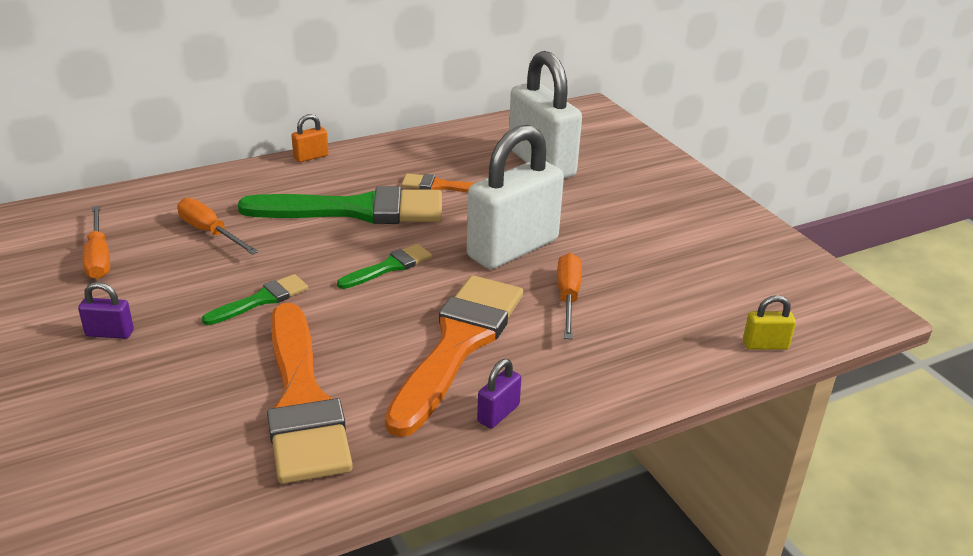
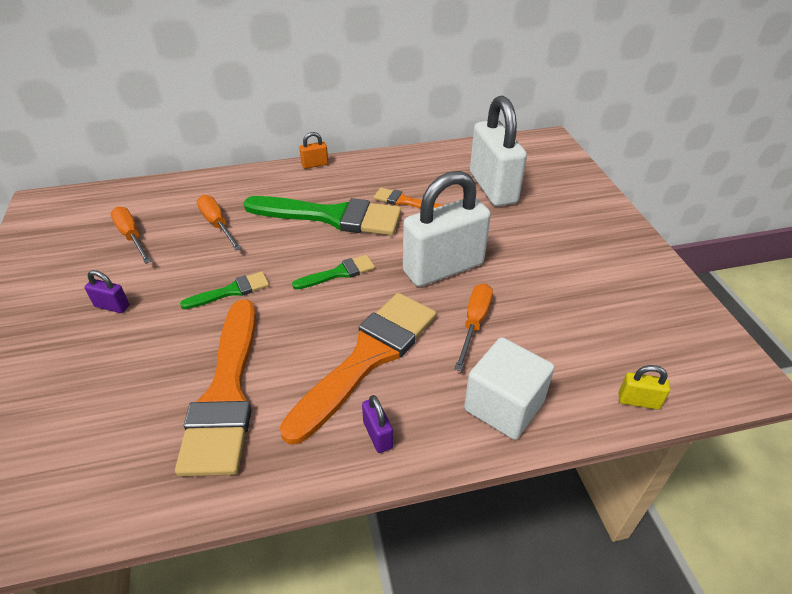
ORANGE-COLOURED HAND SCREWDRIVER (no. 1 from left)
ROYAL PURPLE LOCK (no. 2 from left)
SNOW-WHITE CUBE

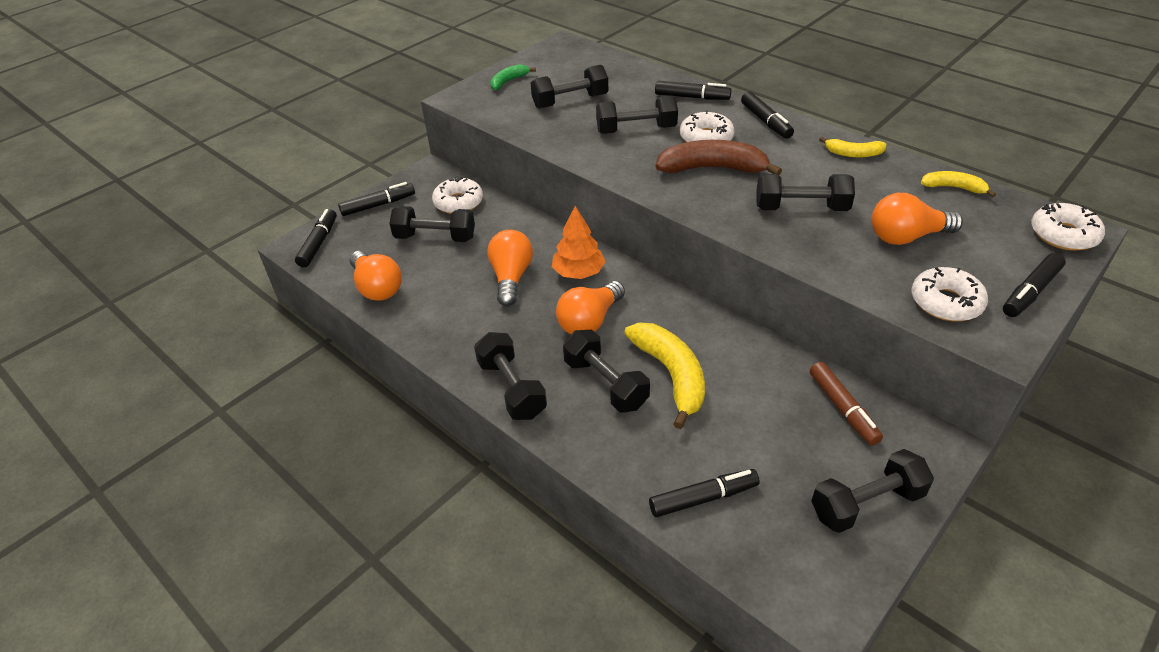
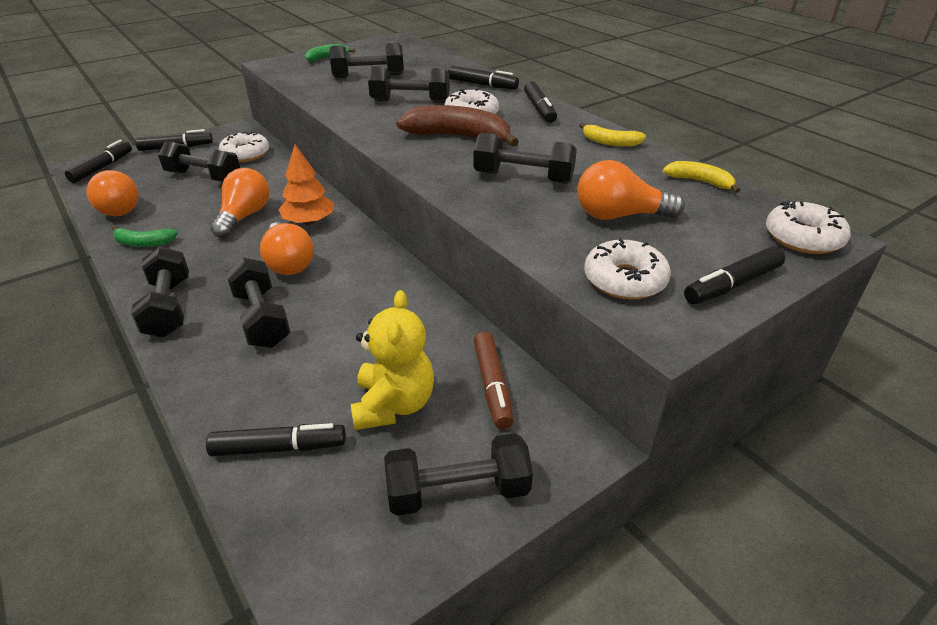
ORANGE-COLOURED LIGHTBULB (no. 3 from left)
BRIGHT YELLOW BANANA (no. 1 from left in the first image)
LEAF-GREEN BANANA (no. 1 from left)
BRIGHT YELLOW TEDDY

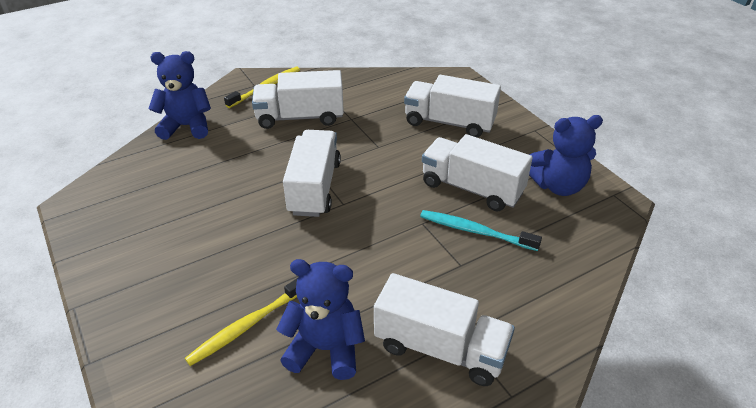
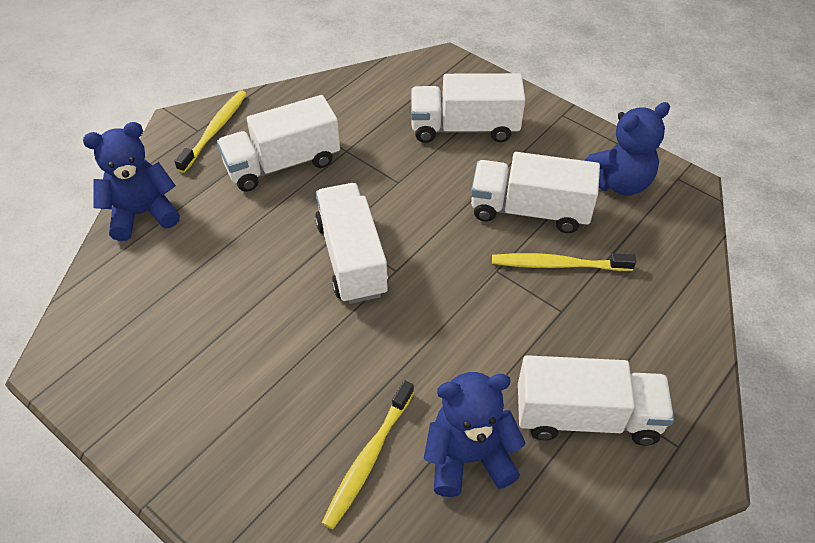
BRIGHT YELLOW DENTAL BRUSH (no. 3 from left)

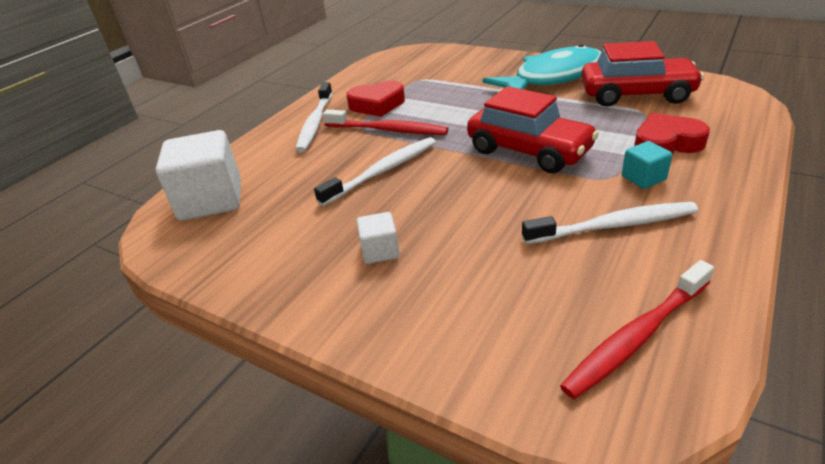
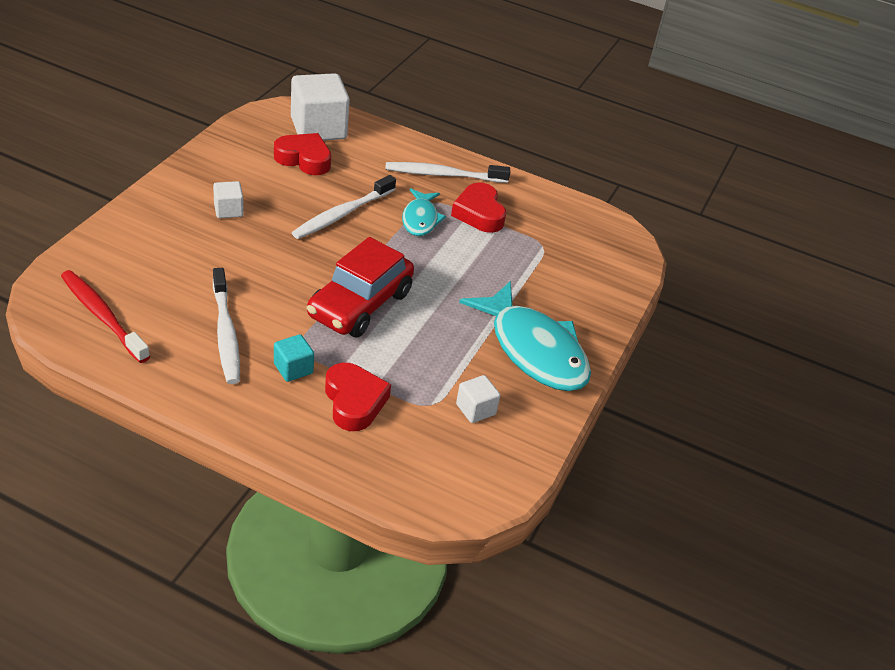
SNOW-WHITE DENTAL BRUSH (no. 2 from left)
AQUA TOY FISH (no. 1 from left)
SNOW-WHITE CUBE (no. 3 from left)
SCARLET LOVE HEART (no. 1 from left)

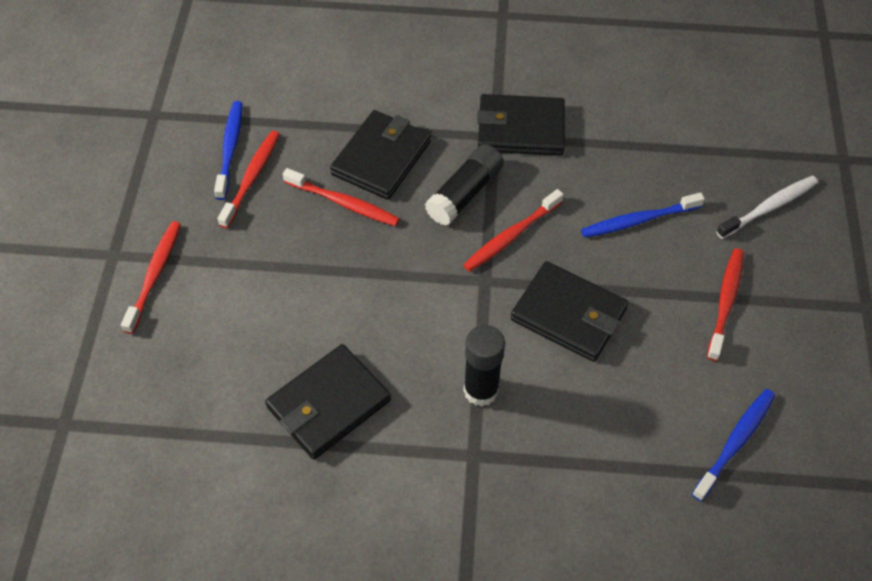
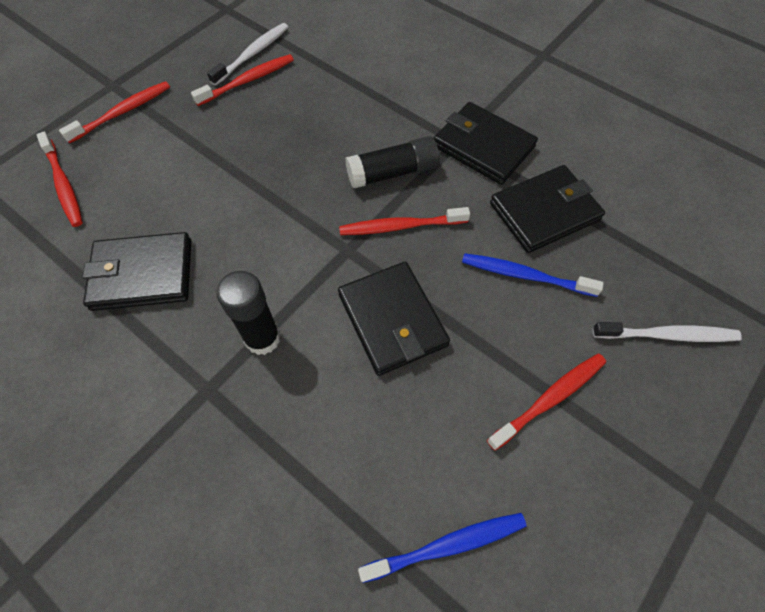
SNOW-WHITE DENTAL BRUSH (no. 1 from left)
SCARLET DENTAL BRUSH (no. 1 from left)
JET-BLACK WALLET (no. 4 from left)

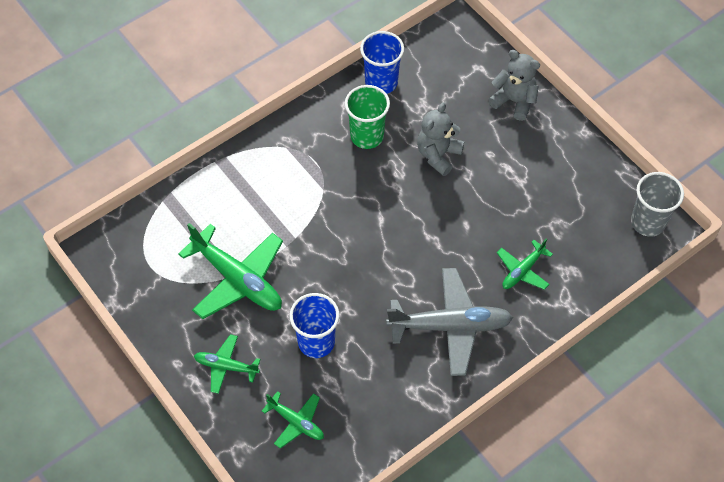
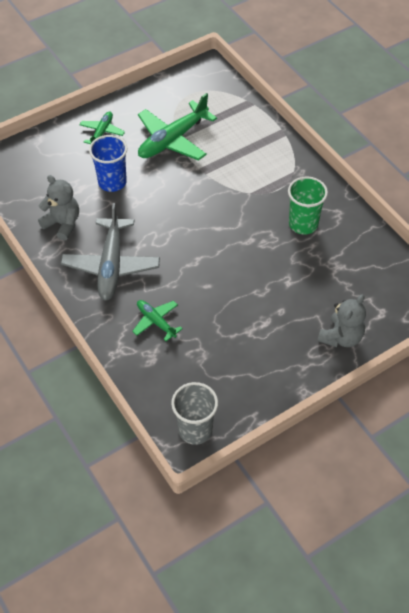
LEAF-GREEN PLANE (no. 3 from left in the first image)
ROYAL BLUE BEAKER (no. 2 from left in the first image)
ASH-GREY TEDDY (no. 1 from left)

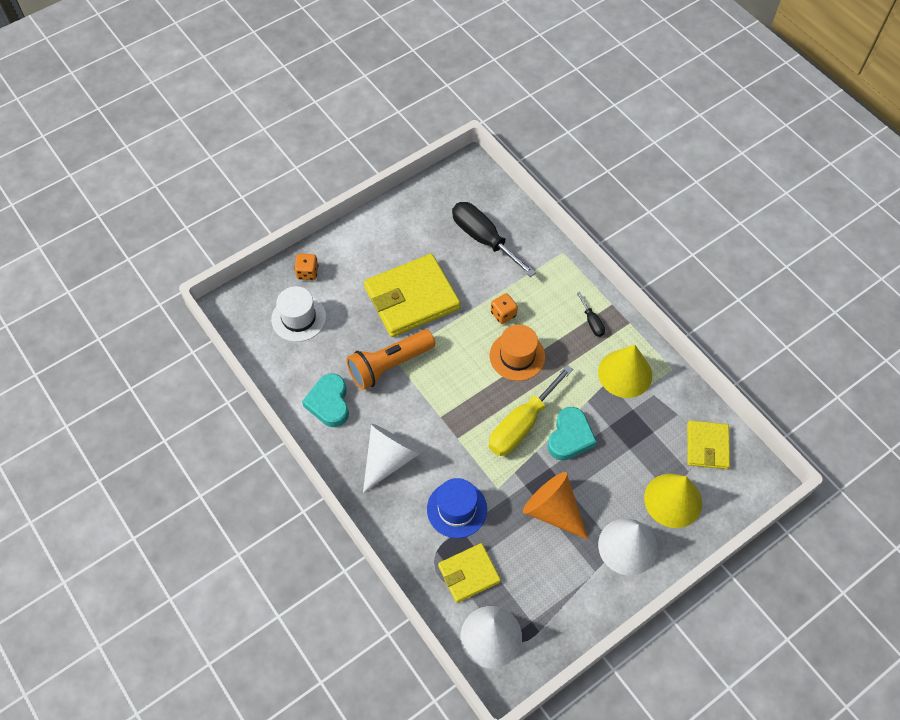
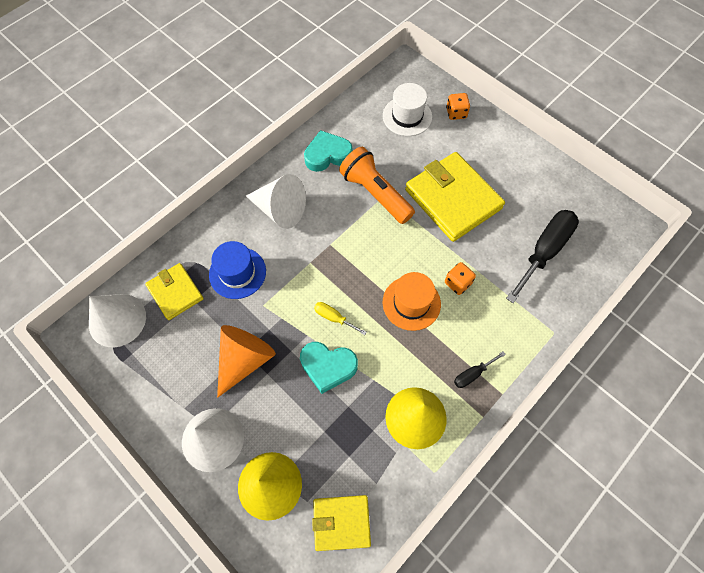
BRIGHT YELLOW HAND SCREWDRIVER

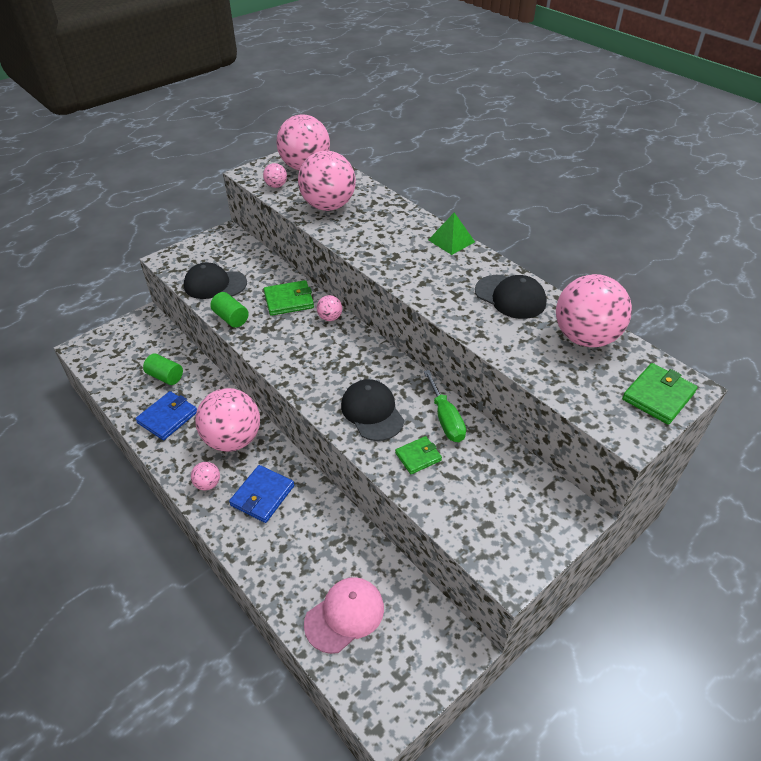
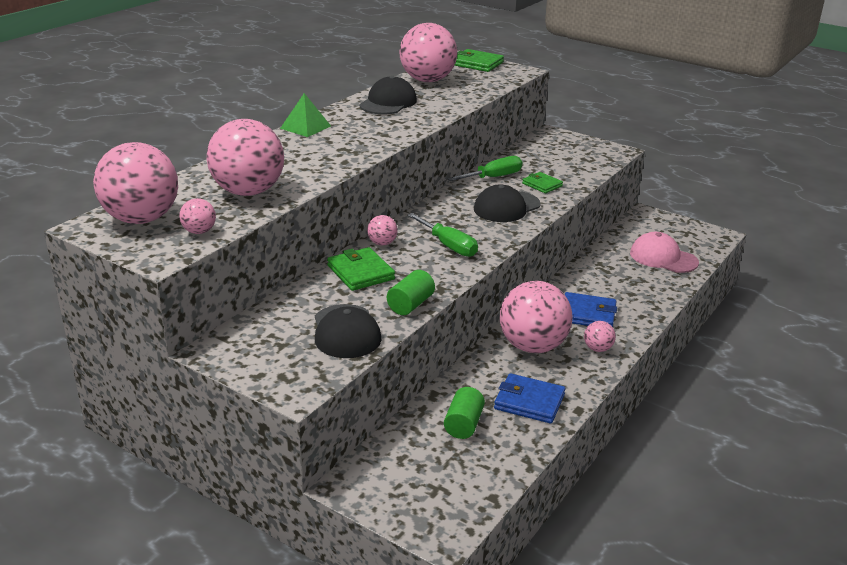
LEAF-GREEN HAND SCREWDRIVER (no. 1 from left)

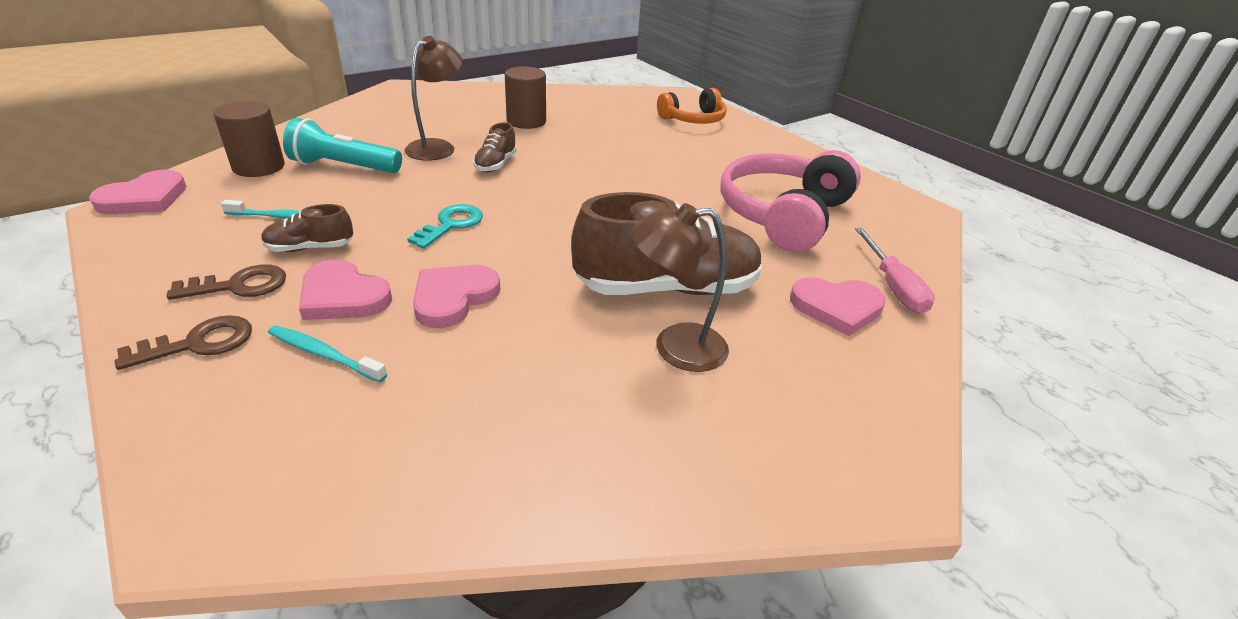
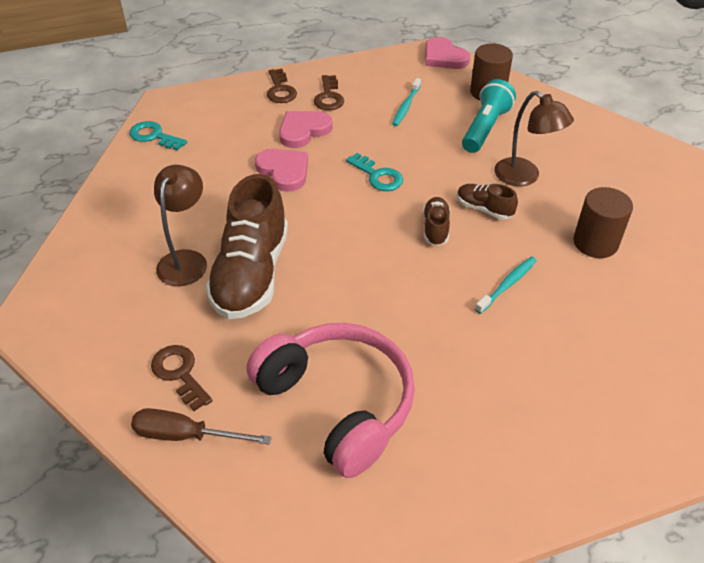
DARK BROWN SNEAKER (no. 2 from left)
AQUA DENTAL BRUSH (no. 2 from left)
ORANGE-COLOURED HEADSET
DARK BROWN LATCHKEY (no. 1 from left)
DARK BROWN HAND SCREWDRIVER
AQUA LATCHKEY (no. 1 from left)

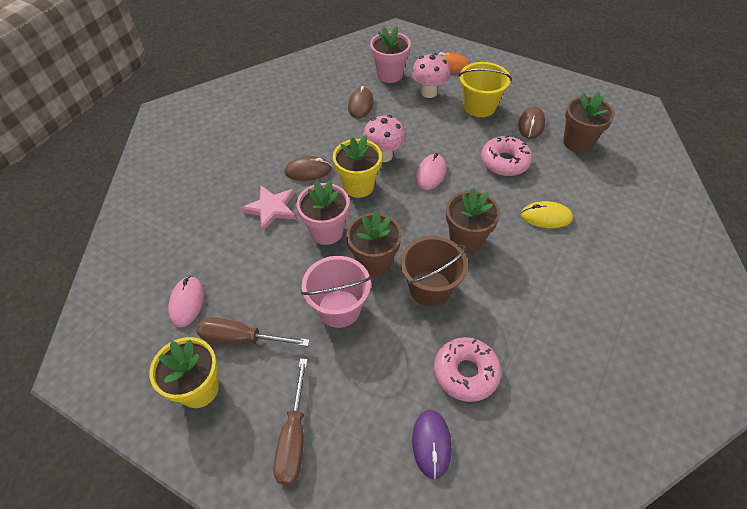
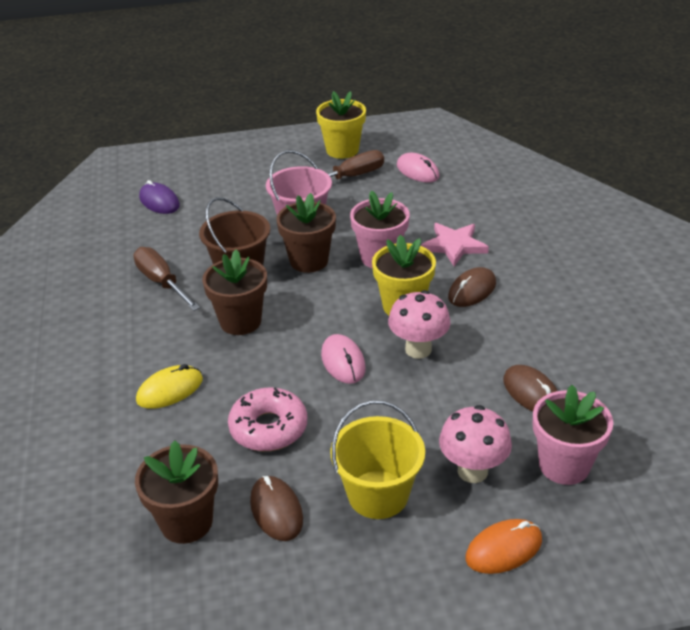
DARK BROWN HAND SCREWDRIVER (no. 1 from left)
ROSE-PINK DONUT (no. 1 from left in the first image)

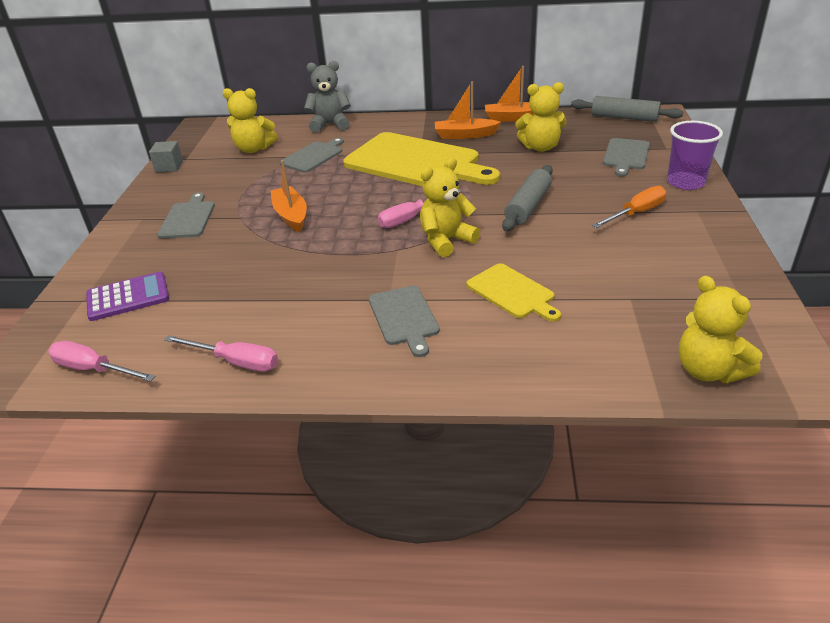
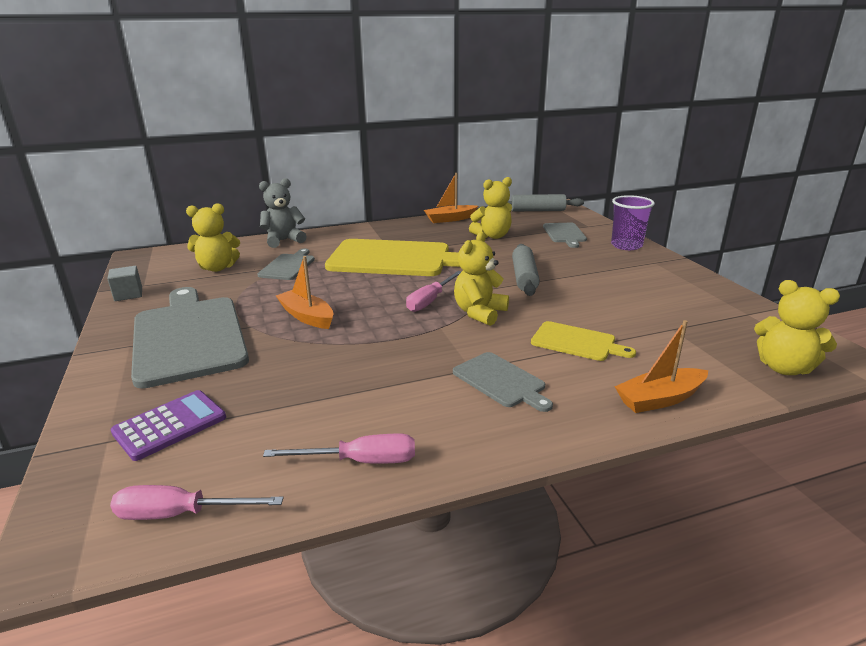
ASH-GREY BREAD BOARD (no. 1 from left)
ORANGE-COLOURED BOAT (no. 3 from left)
ORANGE-COLOURED HAND SCREWDRIVER

